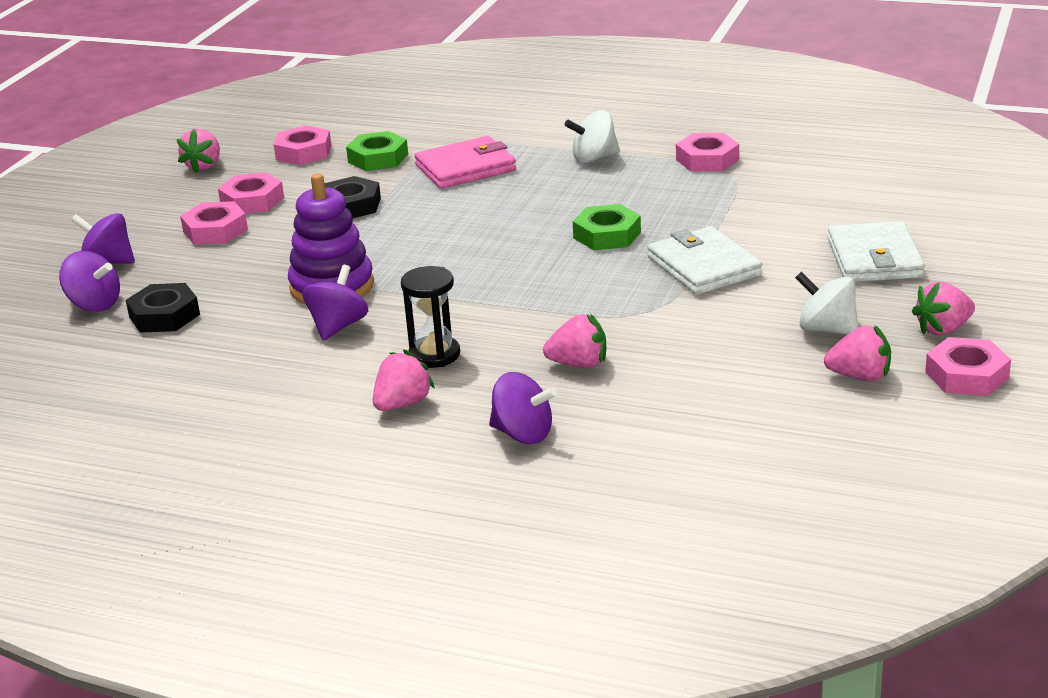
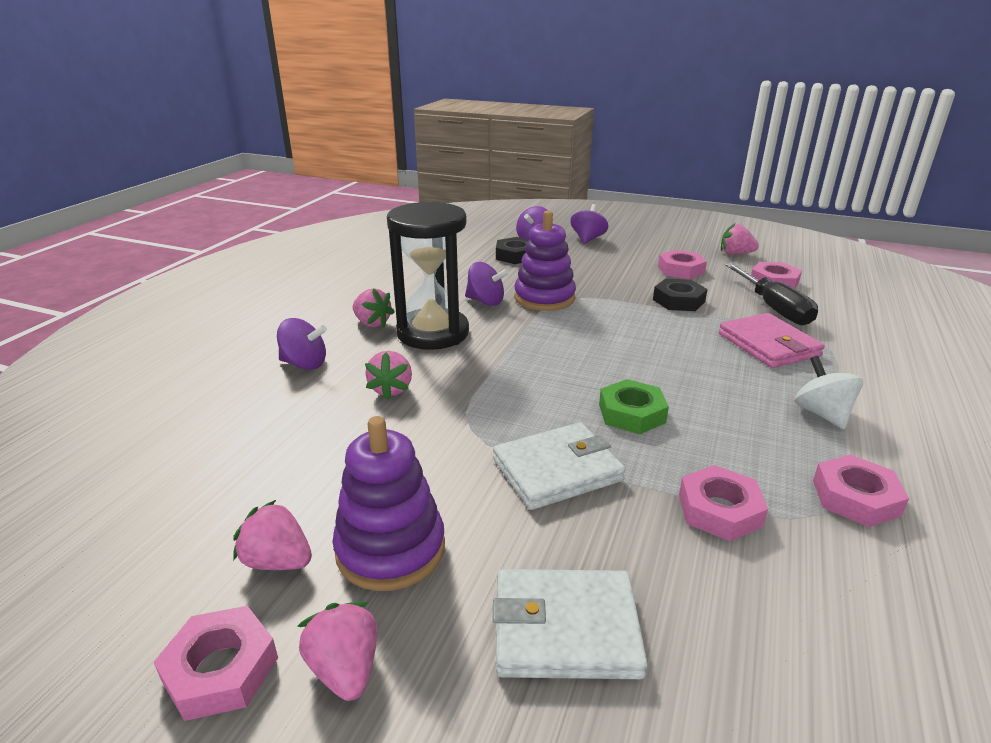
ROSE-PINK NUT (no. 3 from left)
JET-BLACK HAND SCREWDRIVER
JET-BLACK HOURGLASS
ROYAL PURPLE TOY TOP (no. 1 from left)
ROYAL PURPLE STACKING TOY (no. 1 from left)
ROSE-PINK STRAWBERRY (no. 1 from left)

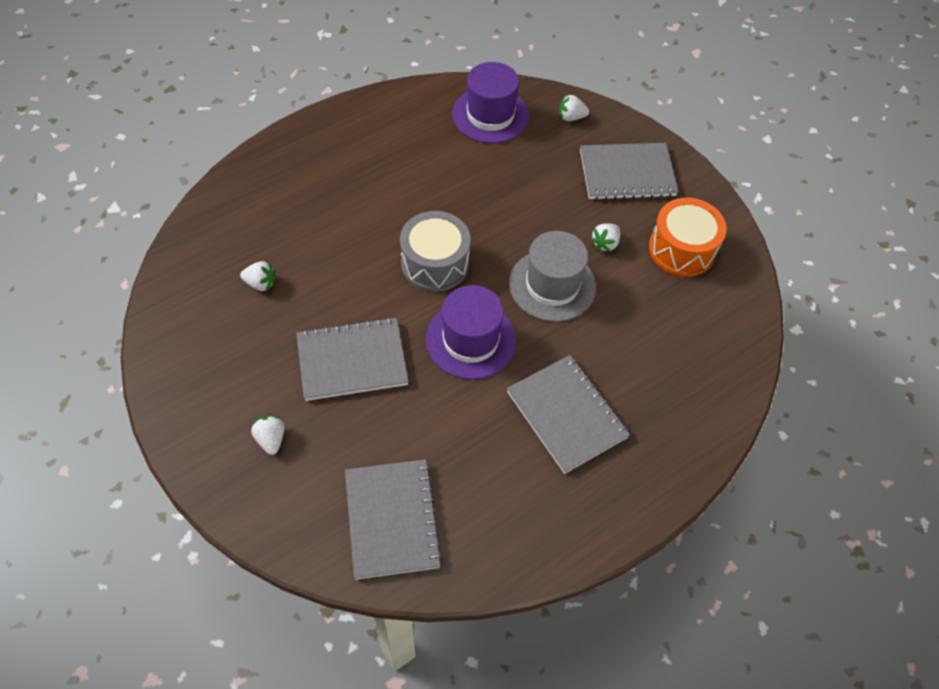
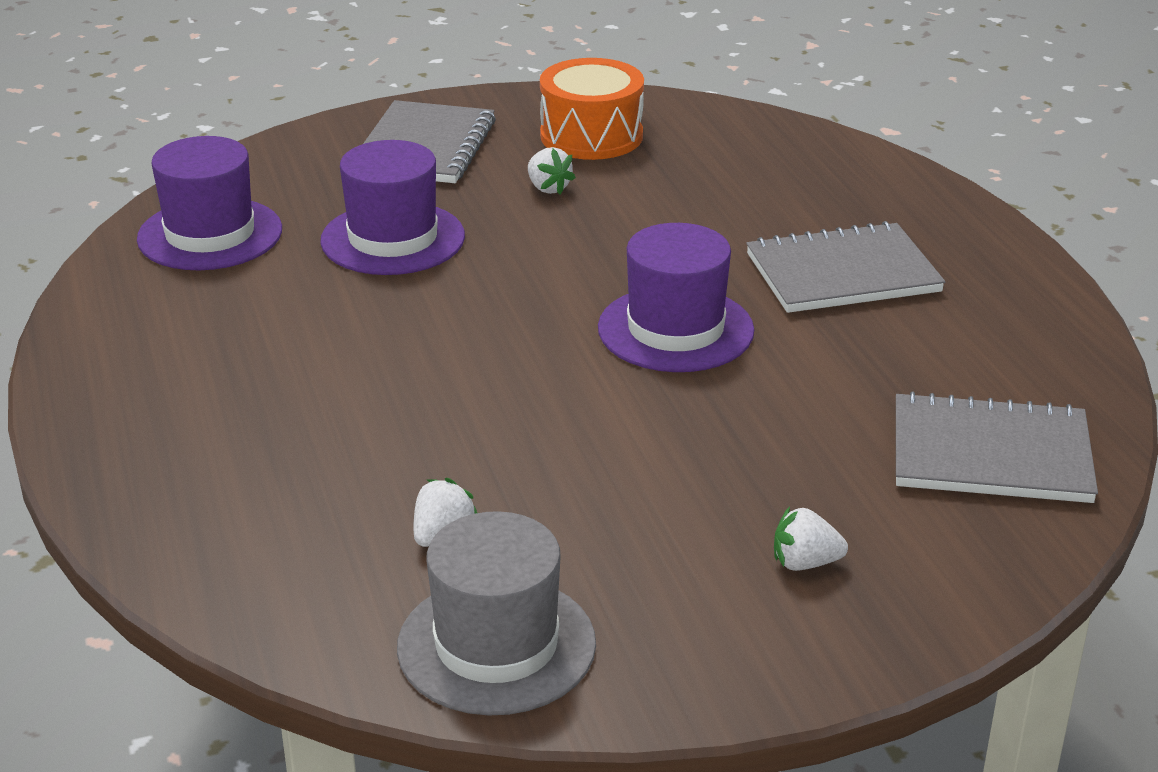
ASH-GREY EXERCISE BOOK (no. 1 from left in the first image)
ASH-GREY DRUM
ASH-GREY TALL HAT
SNOW-WHITE STRAWBERRY (no. 3 from left in the first image)
ROYAL PURPLE TALL HAT (no. 2 from left)

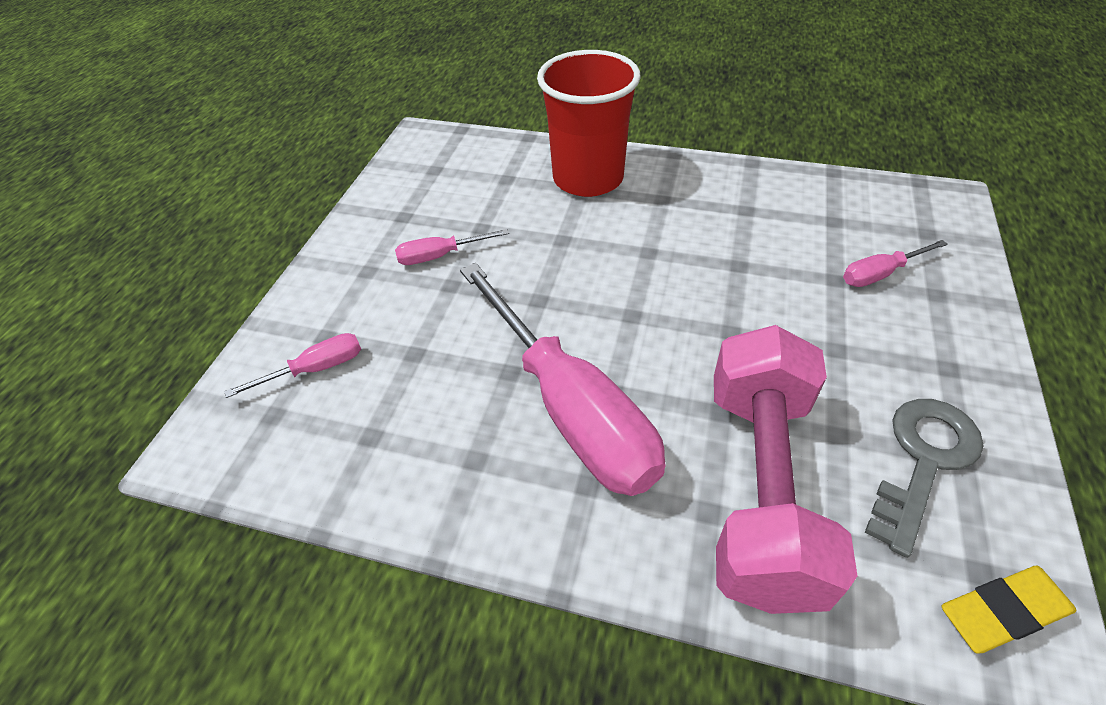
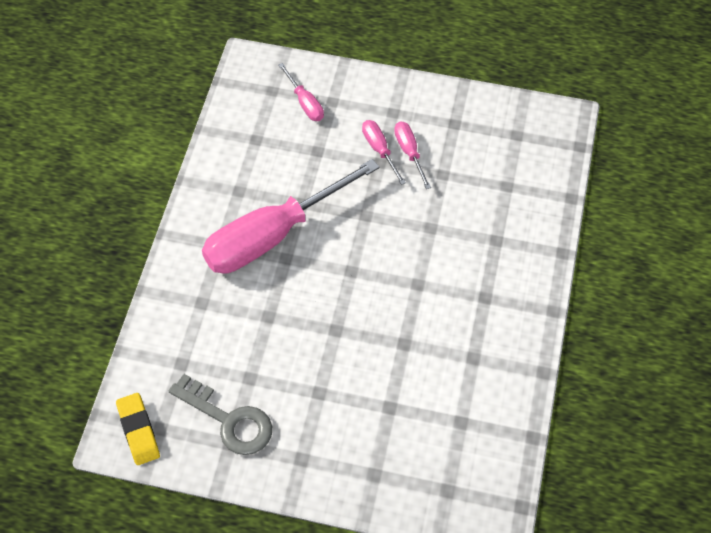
SCARLET BEAKER
ROSE-PINK HAND WEIGHT
ROSE-PINK HAND SCREWDRIVER (no. 3 from left)

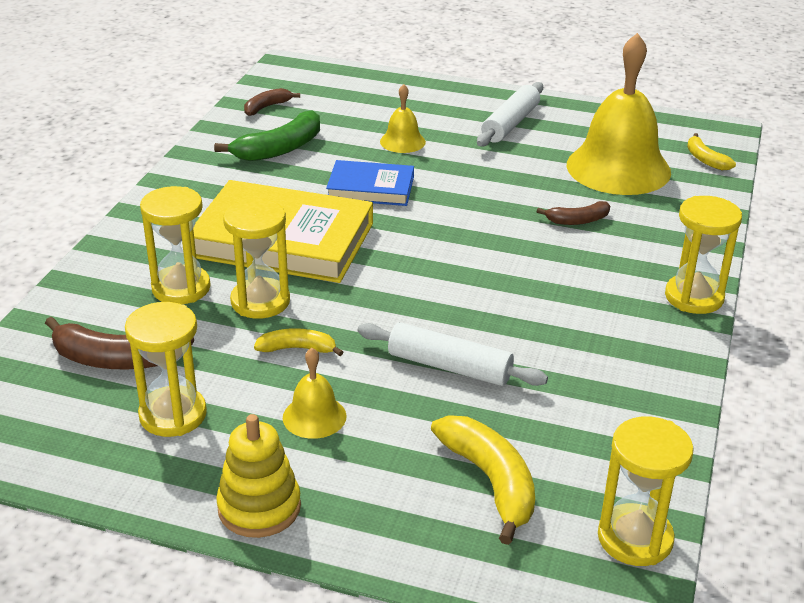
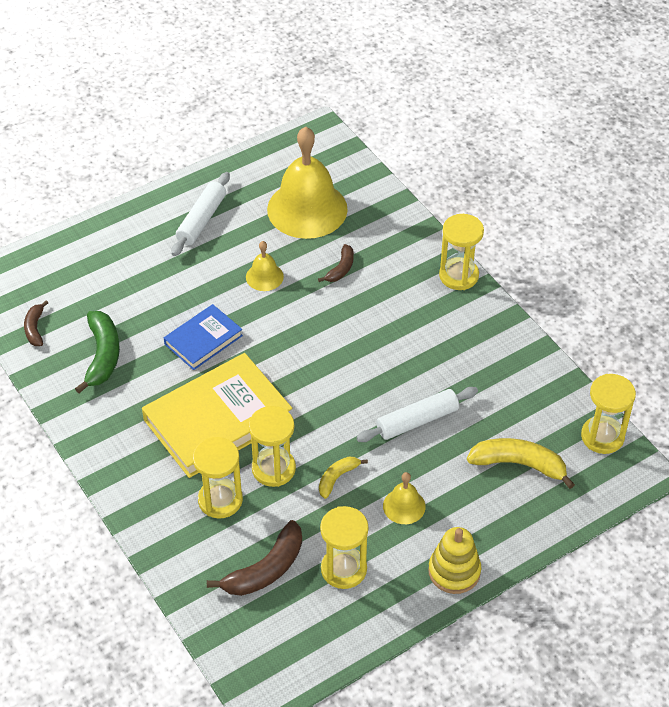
BRIGHT YELLOW BELL (no. 1 from left)
SNOW-WHITE DOUGH ROLLER (no. 1 from left)
BRIGHT YELLOW BANANA (no. 3 from left in the first image)

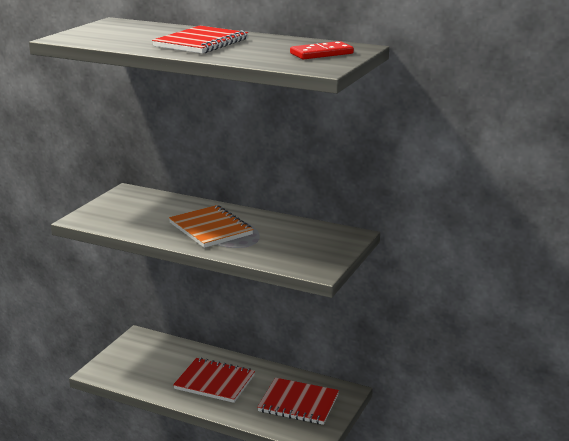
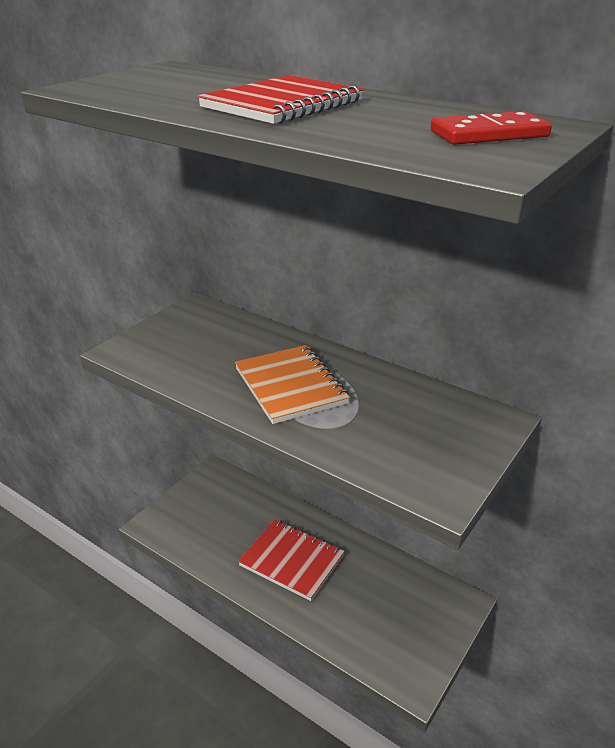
SCARLET EXERCISE BOOK (no. 3 from left in the first image)

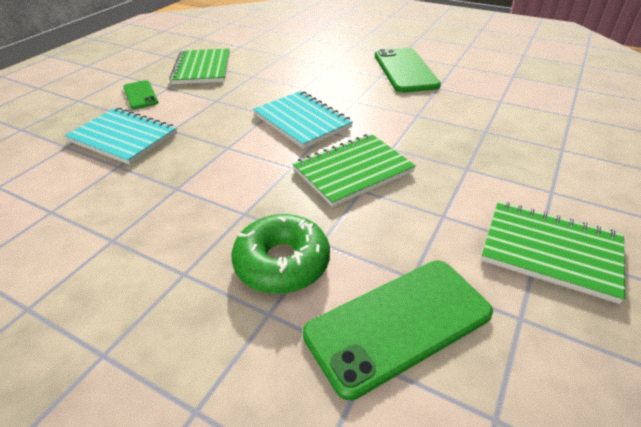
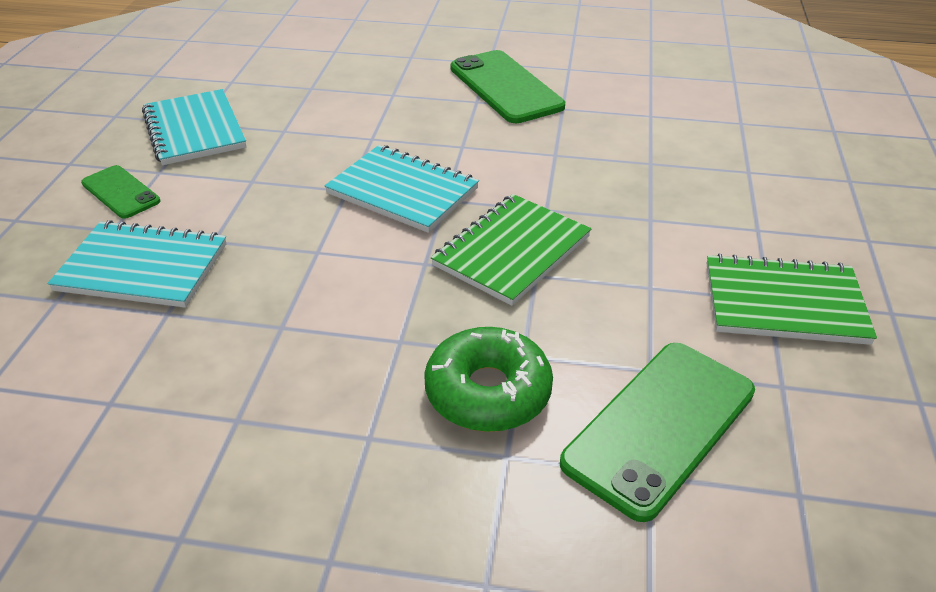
AQUA EXERCISE BOOK (no. 2 from left)

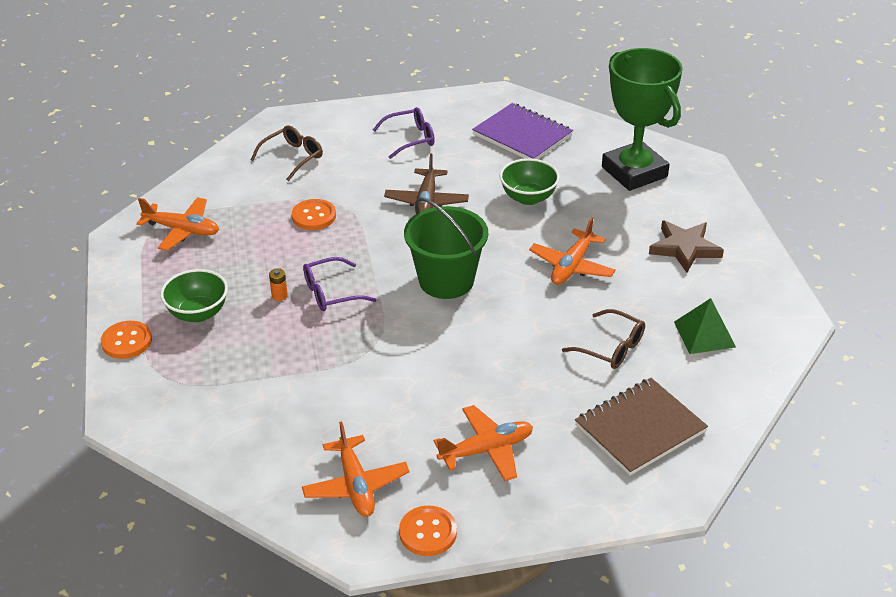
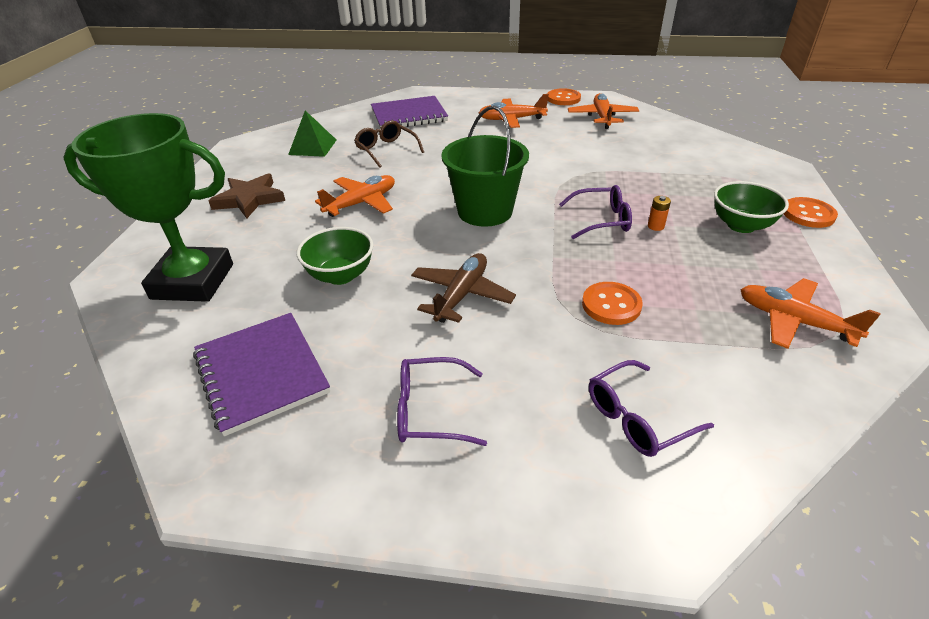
ROYAL PURPLE EYEGLASSES (no. 3 from left)
ROYAL PURPLE EXERCISE BOOK (no. 2 from left)
LEAF-GREEN AWARD CUP

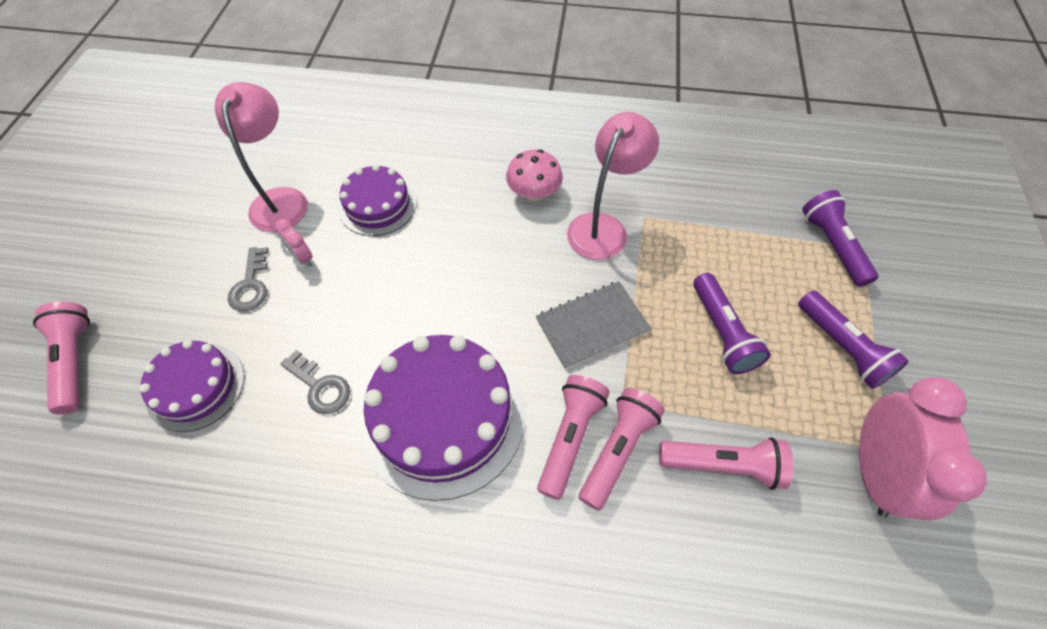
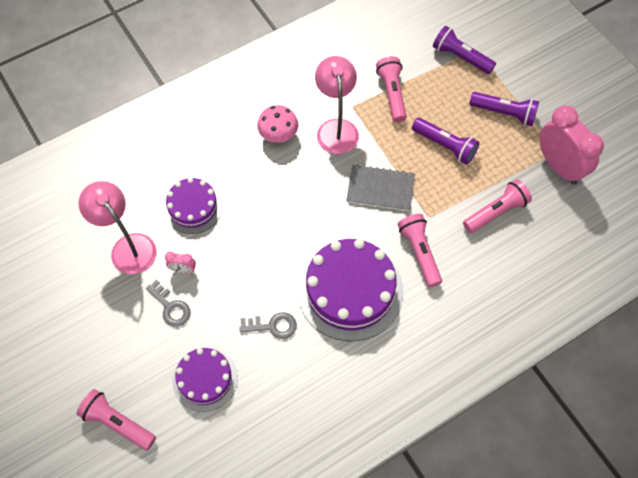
ASH-GREY EXERCISE BOOK
ROSE-PINK FLASHLIGHT (no. 2 from left)

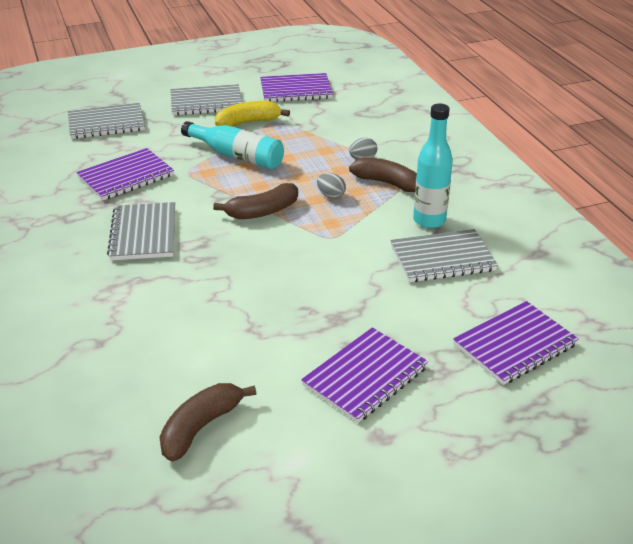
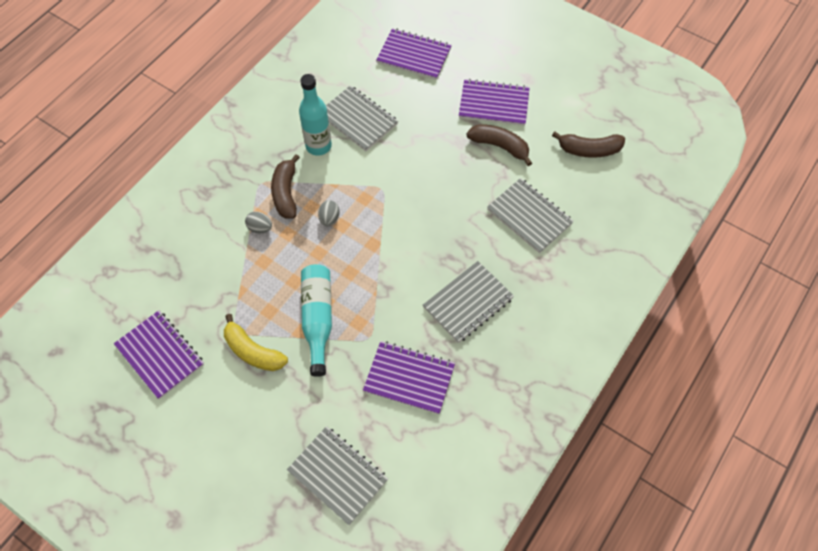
ASH-GREY EXERCISE BOOK (no. 4 from left)
DARK BROWN BANANA (no. 2 from left)

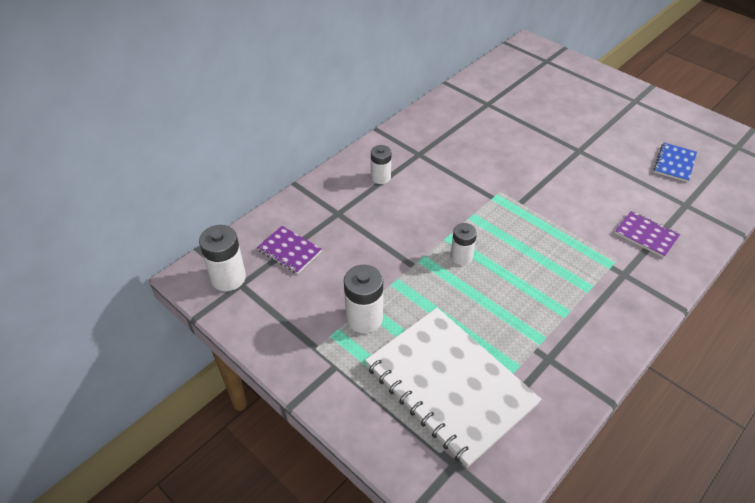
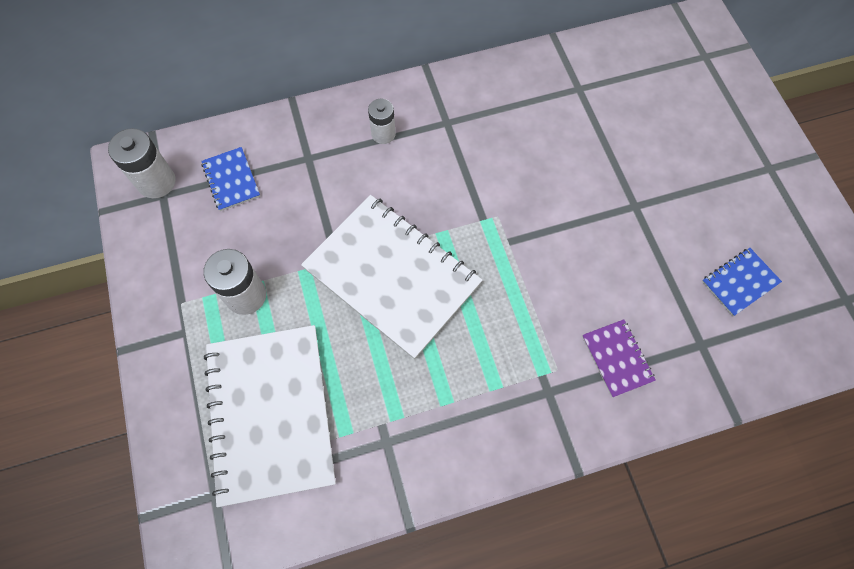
ROYAL BLUE EXERCISE BOOK (no. 1 from left)
SNOW-WHITE EXERCISE BOOK (no. 2 from left)

